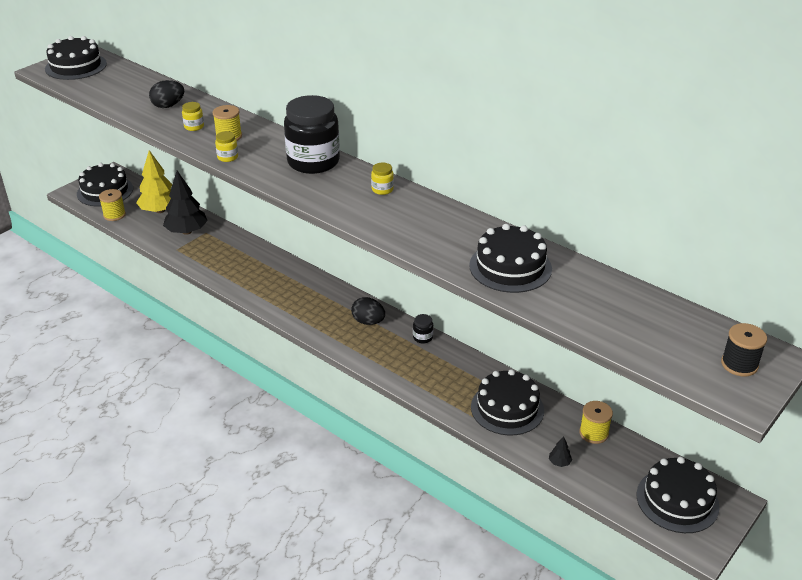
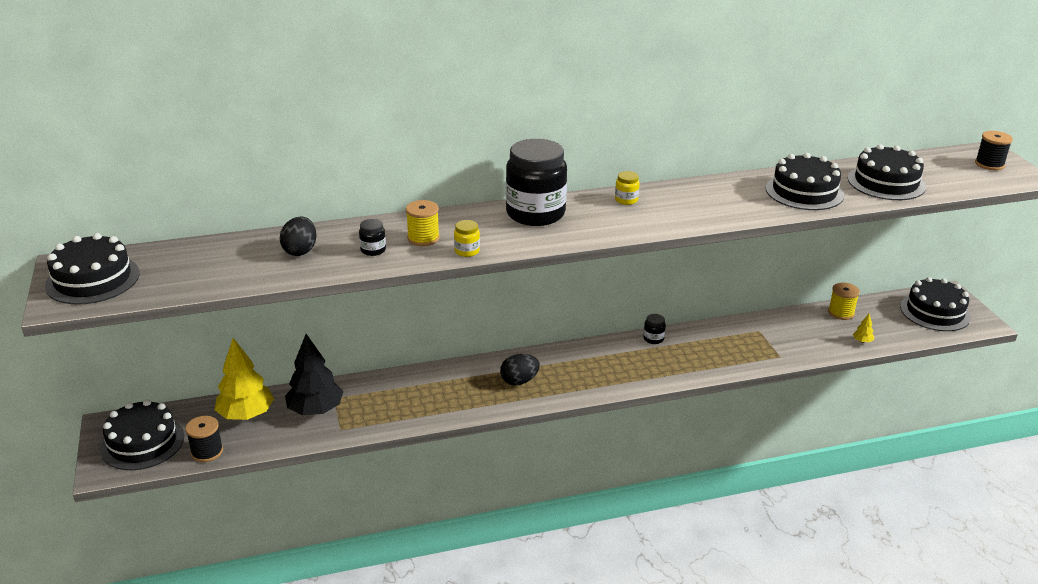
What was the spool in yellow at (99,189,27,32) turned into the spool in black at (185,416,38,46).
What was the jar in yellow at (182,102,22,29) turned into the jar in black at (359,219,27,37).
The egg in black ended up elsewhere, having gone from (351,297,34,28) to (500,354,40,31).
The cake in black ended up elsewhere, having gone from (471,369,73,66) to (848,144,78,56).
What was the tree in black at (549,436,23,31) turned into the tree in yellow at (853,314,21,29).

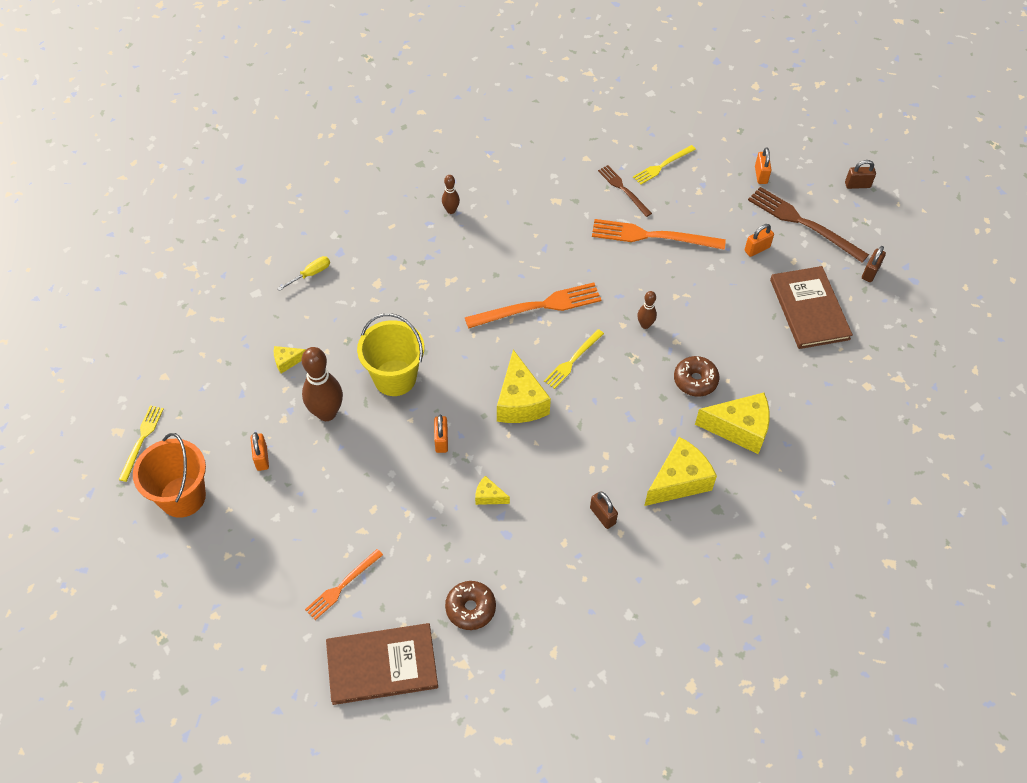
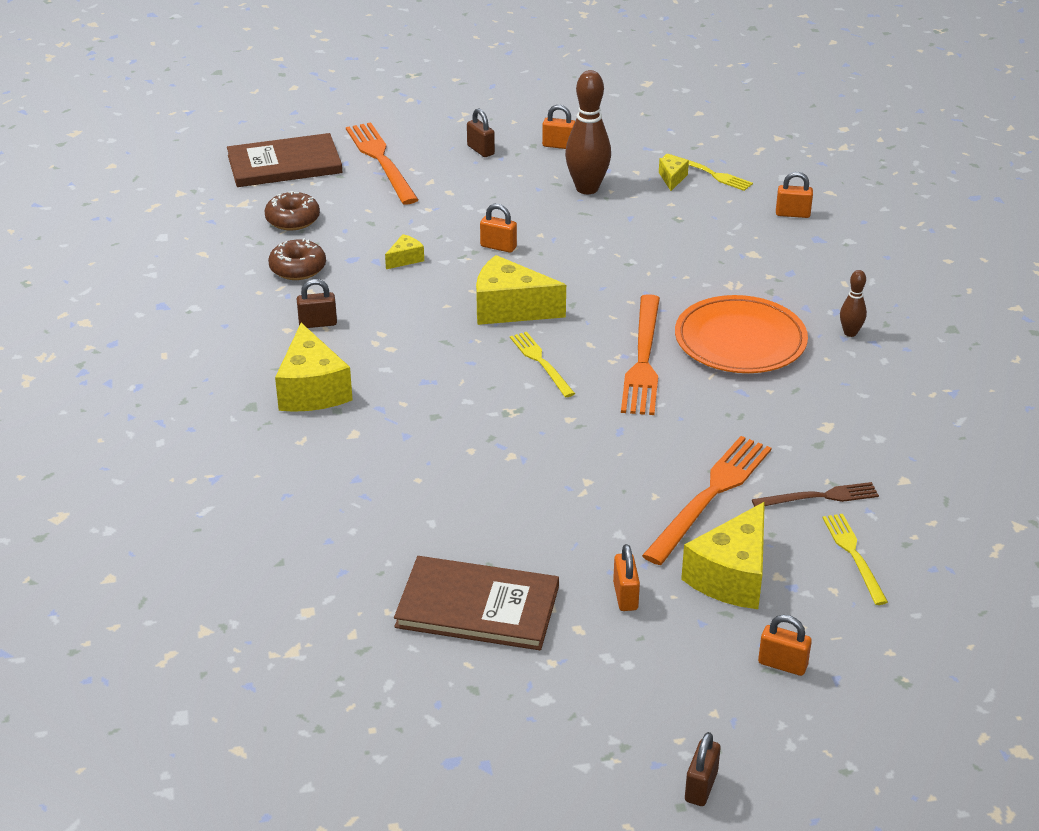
The fork in yellow ended up elsewhere, having gone from (118,405,46,77) to (663,154,90,37).
The second view lost the bucket in orange at (133,433,73,85).
Where the screwdriver in yellow stood at (277,256,53,35), the padlock in orange came to stand at (776,172,37,46).
The size of the fork in orange at (305,549,78,71) changed by a factor of 1.70.
The book in brown at (326,623,112,82) ended up facing another way, 60 degrees clockwise from before.
The second view lost the bucket in yellow at (357,313,67,83).
The second view lost the bowling pin in brown at (637,291,20,38).
The donut in brown ended up elsewhere, having gone from (674,356,46,41) to (268,238,58,42).
The cheese in yellow ended up elsewhere, having gone from (695,393,75,61) to (681,502,84,107).
The second view lost the fork in brown at (748,187,121,76).
The padlock in brown ended up elsewhere, having gone from (862,246,24,36) to (467,108,28,49).
The second view gained the plate in orange at (675,295,133,78).

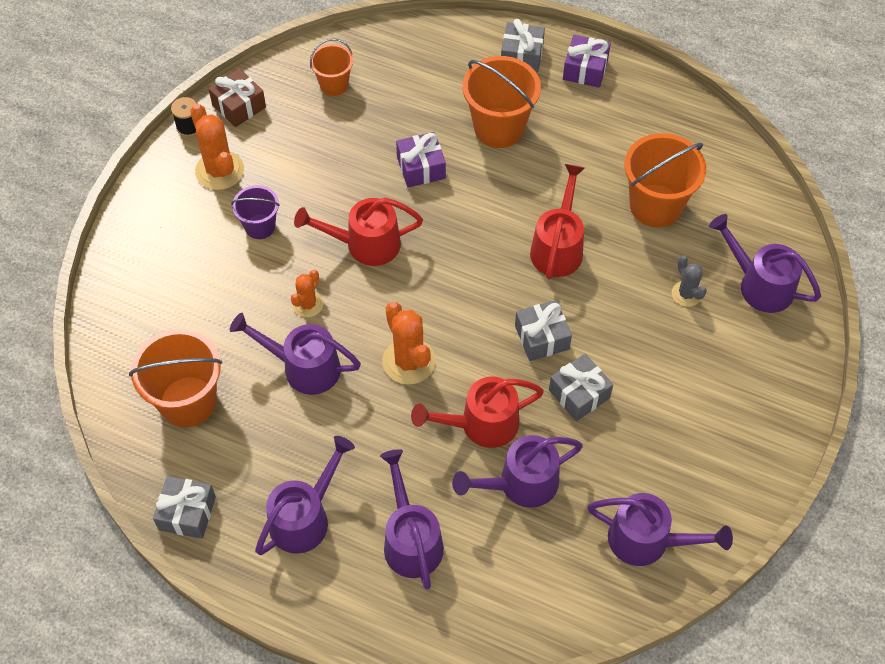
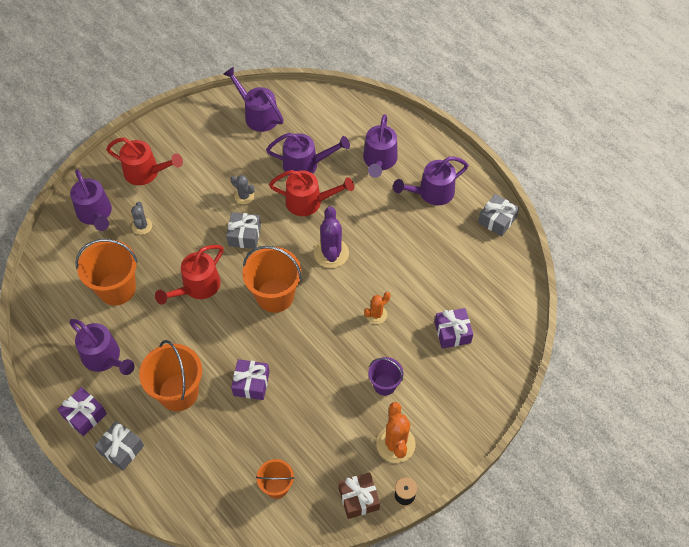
The bucket in orange ended up elsewhere, having gone from (129,329,93,98) to (242,246,60,67).
The watering can in purple ended up elsewhere, having gone from (230,313,131,82) to (69,319,66,56).
The watering can in red ended up elsewhere, having gone from (294,198,129,68) to (106,137,77,48).
What was the cactus in orange at (382,302,54,82) turned into the cactus in purple at (314,206,35,62).
Where the gift in grey stood at (549,354,64,67), the cactus in grey came to stand at (230,175,25,29).
The second view gained the gift in purple at (435,308,38,41).

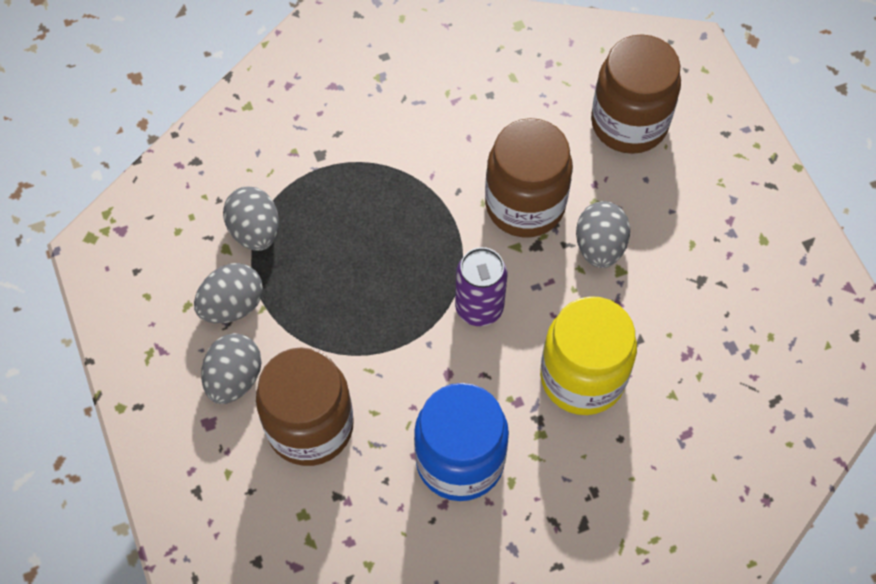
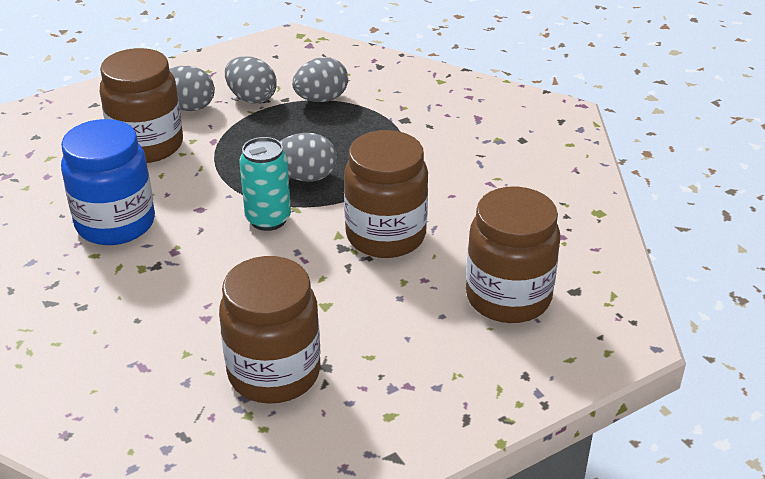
What was the can in purple at (455,247,53,79) turned into the can in turquoise at (239,137,52,94).
The second view lost the jar in yellow at (540,296,97,119).
The egg in grey ended up elsewhere, having gone from (576,201,54,67) to (280,133,57,49).
The second view gained the jar in brown at (219,256,102,148).

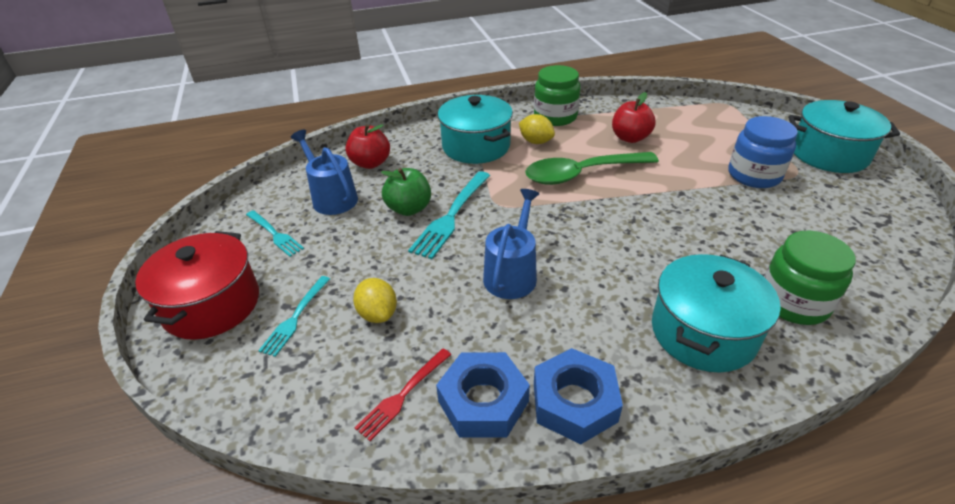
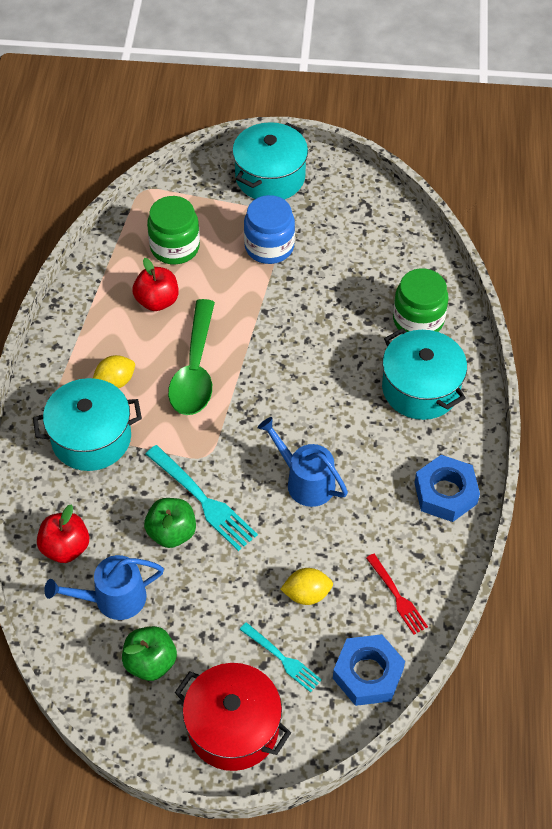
Where the fork in turquoise stood at (246,210,58,47), the apple in green came to stand at (122,626,55,55).
The nut in blue ended up elsewhere, having gone from (436,352,94,86) to (333,634,72,72).
The jar in green ended up elsewhere, having gone from (534,65,47,61) to (147,196,53,68).

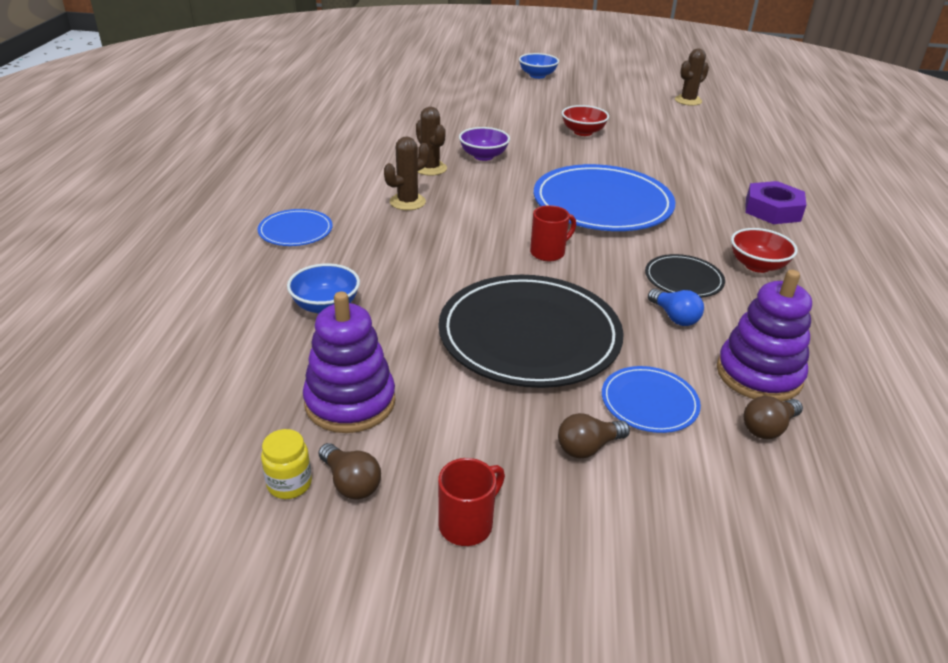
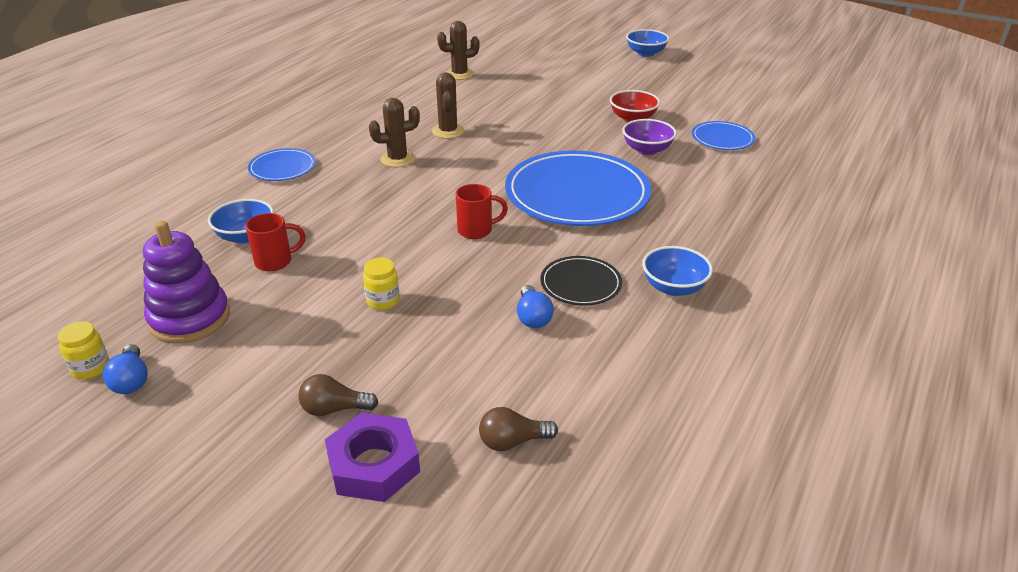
What was the light bulb in brown at (319,443,62,56) turned into the light bulb in blue at (103,344,45,50).
Where the plate in black stood at (438,275,186,113), the jar in yellow came to stand at (363,258,37,52).
The mug in red ended up elsewhere, having gone from (438,458,67,88) to (245,213,61,59).
The bowl in purple ended up elsewhere, having gone from (459,127,51,34) to (622,119,55,36).
The plate in blue ended up elsewhere, having gone from (602,366,99,67) to (692,121,63,29).
The cactus in brown ended up elsewhere, having gone from (675,48,34,58) to (437,21,43,59).
The second view lost the stacking toy in purple at (717,270,95,131).
What was the bowl in red at (731,228,67,45) turned into the bowl in blue at (642,246,71,50).
The nut in purple ended up elsewhere, having gone from (745,181,61,43) to (325,413,95,89).

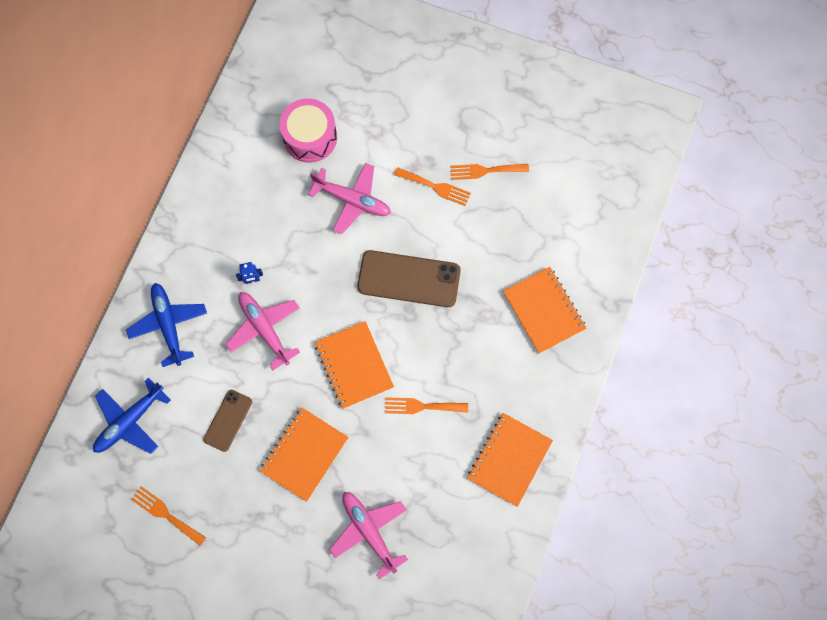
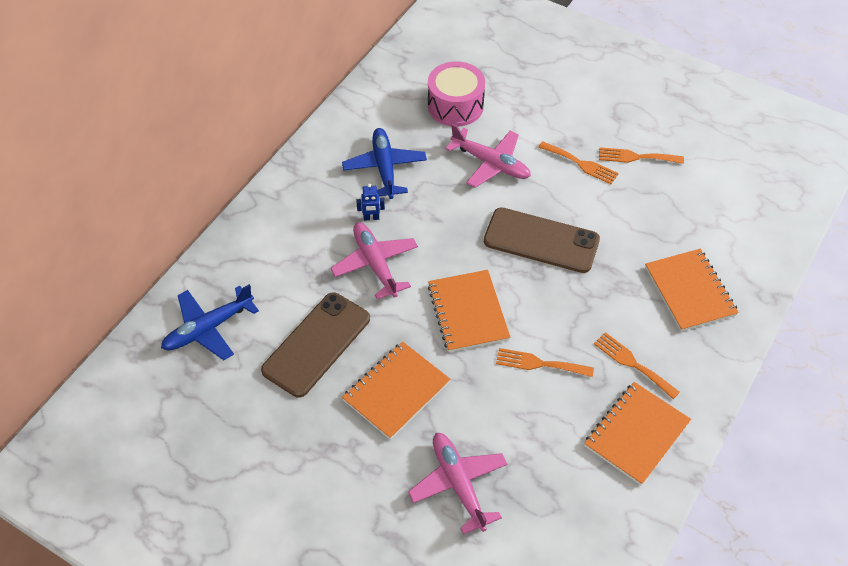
The plane in blue ended up elsewhere, having gone from (126,283,81,84) to (342,128,85,71).
The fork in orange ended up elsewhere, having gone from (131,486,75,60) to (594,332,86,67).
The size of the phone in brown at (203,390,49,62) changed by a factor of 1.74.

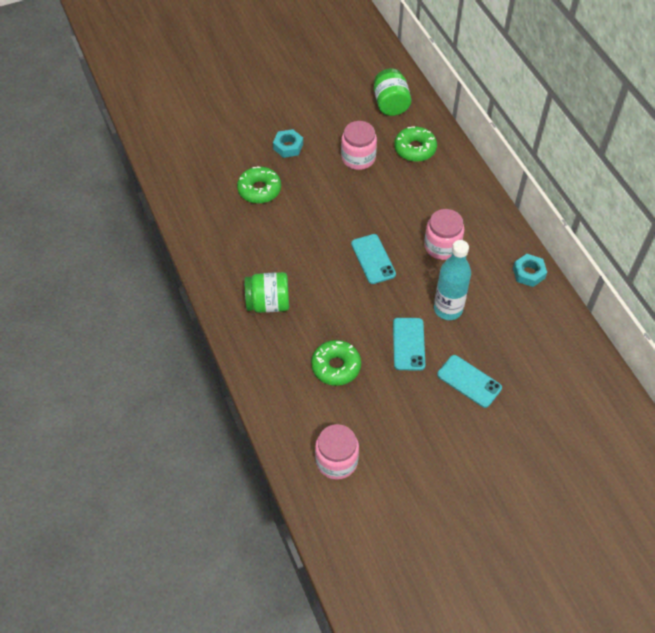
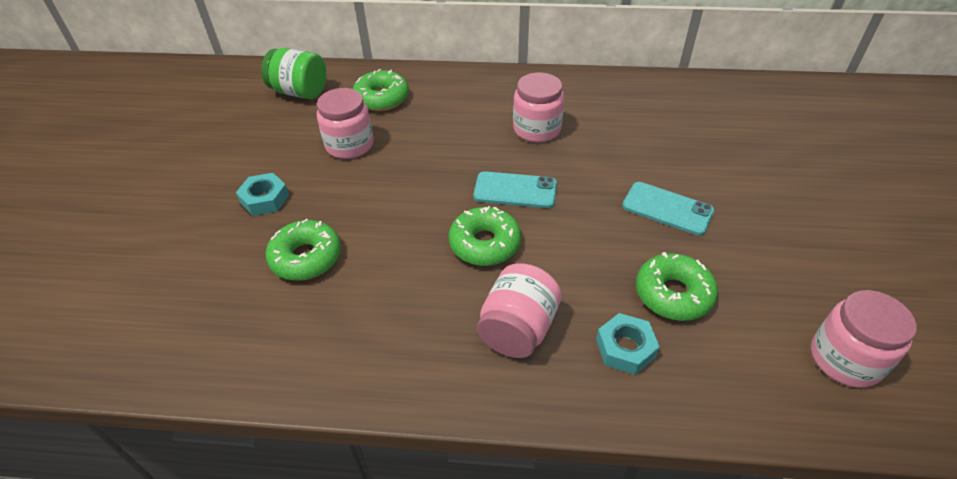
What was the jar in green at (245,272,44,41) turned into the jar in pink at (477,264,85,94).
The second view lost the bottle in turquoise at (434,240,37,80).
The second view lost the phone in turquoise at (437,355,65,53).
The nut in turquoise ended up elsewhere, having gone from (513,254,34,33) to (596,313,64,62).
The second view gained the donut in green at (449,206,72,60).

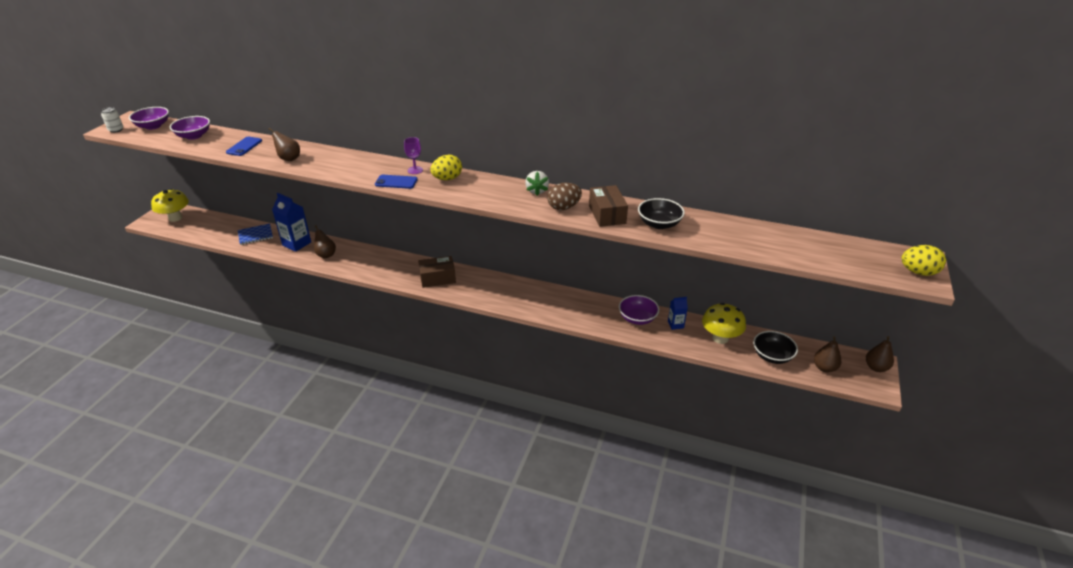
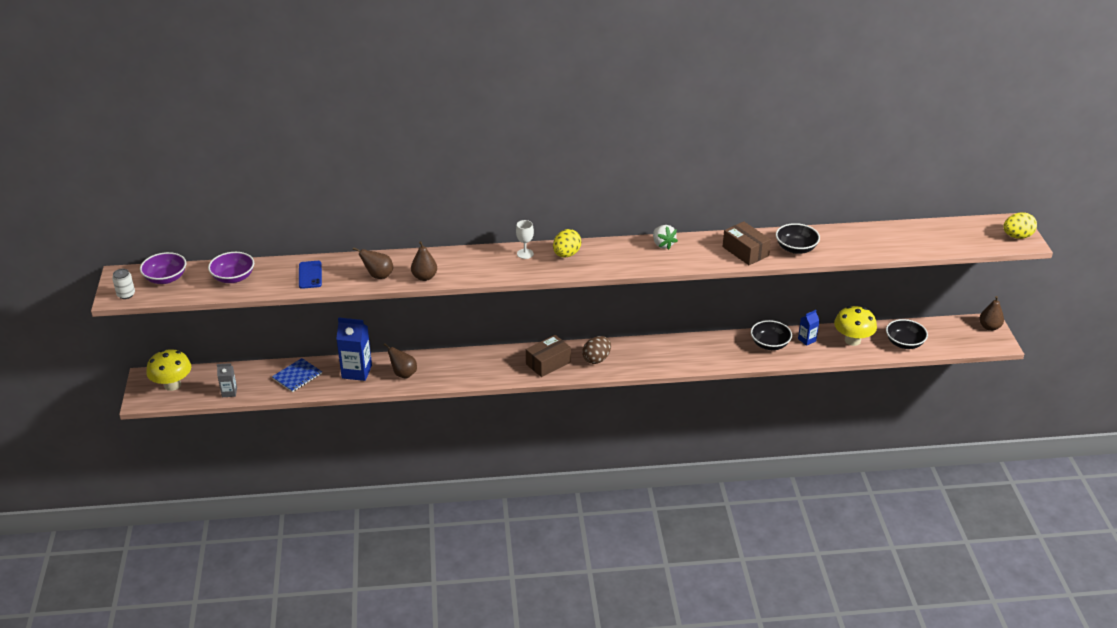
The second view lost the phone in blue at (375,175,43,14).
What was the goblet in purple at (404,137,19,37) turned into the goblet in white at (516,220,18,39).
The egg in brown ended up elsewhere, having gone from (547,183,35,27) to (582,336,29,28).
What was the bowl in purple at (619,295,40,30) turned into the bowl in black at (751,320,41,30).
The pear in brown ended up elsewhere, having gone from (814,336,27,37) to (411,241,26,40).
The second view gained the carton in grey at (217,363,20,34).

